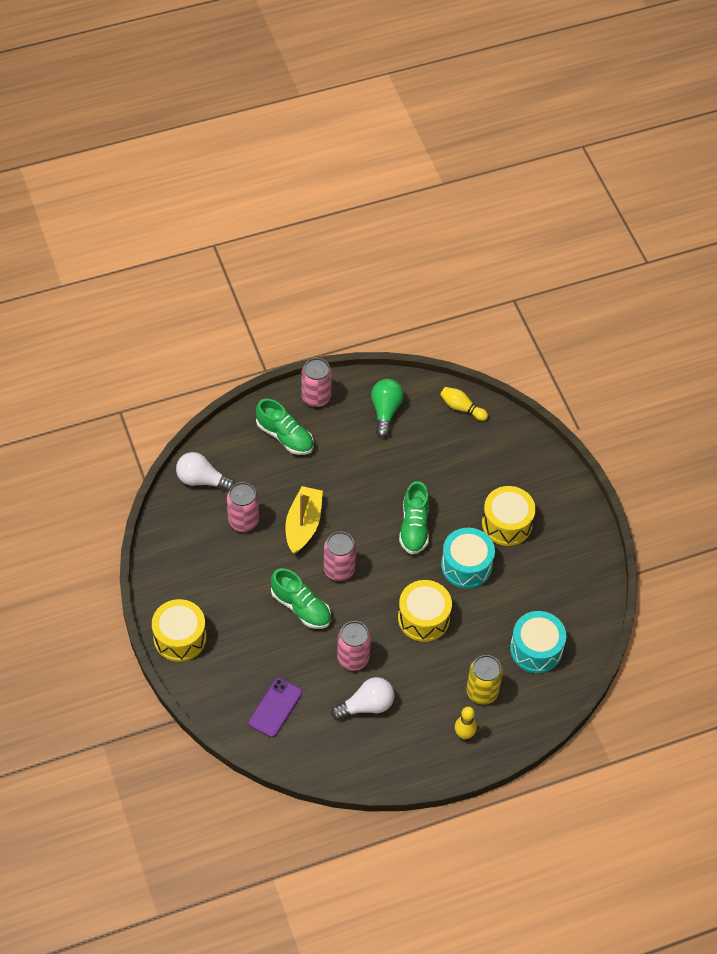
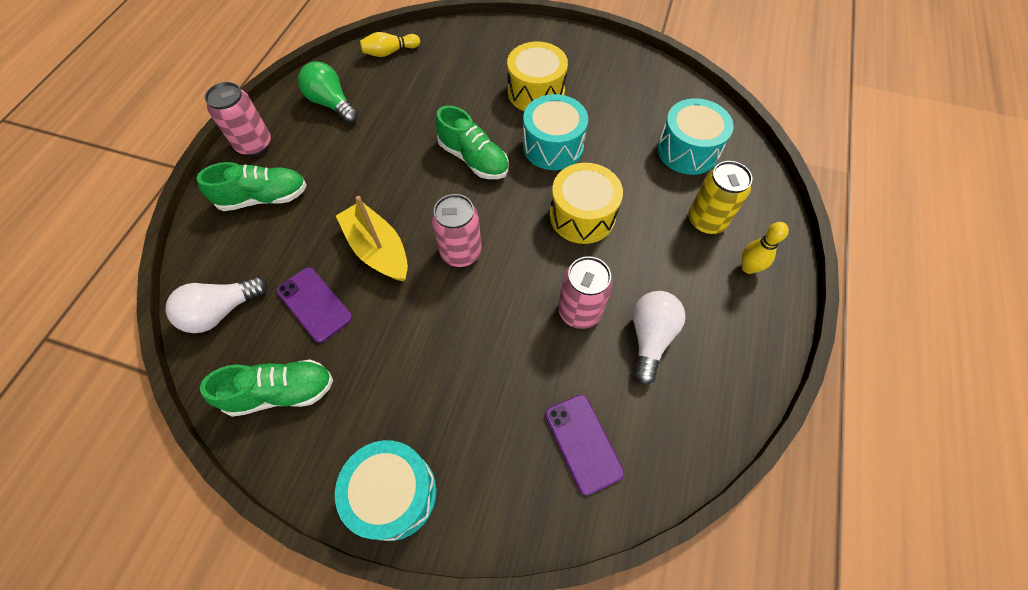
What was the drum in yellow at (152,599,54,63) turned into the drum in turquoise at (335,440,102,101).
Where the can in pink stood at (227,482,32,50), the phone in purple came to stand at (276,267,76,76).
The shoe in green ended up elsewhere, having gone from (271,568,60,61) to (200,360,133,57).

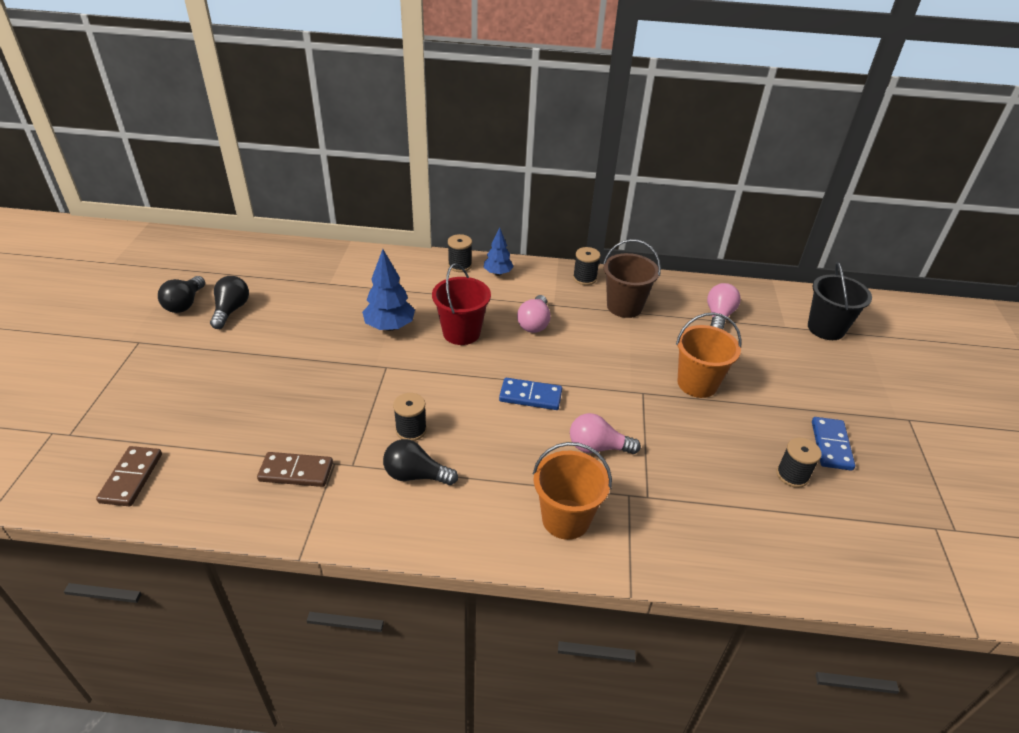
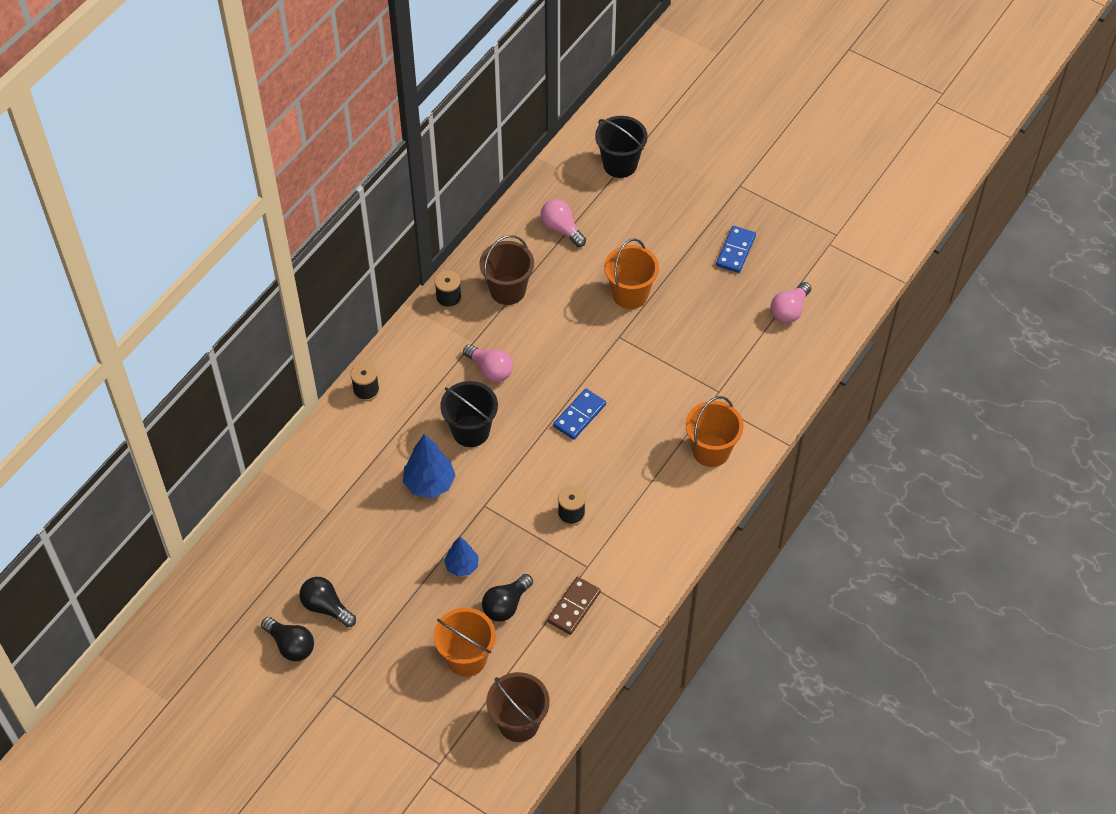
Where the domino in brown stood at (96,446,66,60), the bucket in brown came to stand at (486,672,64,70).
The light bulb in black ended up elsewhere, having gone from (383,439,75,46) to (482,574,51,47).
What was the bucket in red at (432,263,59,82) turned into the bucket in black at (440,381,58,66).
The tree in blue ended up elsewhere, having gone from (484,227,30,49) to (444,536,35,41).
The light bulb in pink ended up elsewhere, having gone from (570,413,71,41) to (770,282,41,41).
The second view lost the spool in black at (777,438,45,50).
The domino in blue at (812,417,43,54) ended up facing another way, 75 degrees clockwise from before.
The second view gained the bucket in orange at (434,608,62,69).

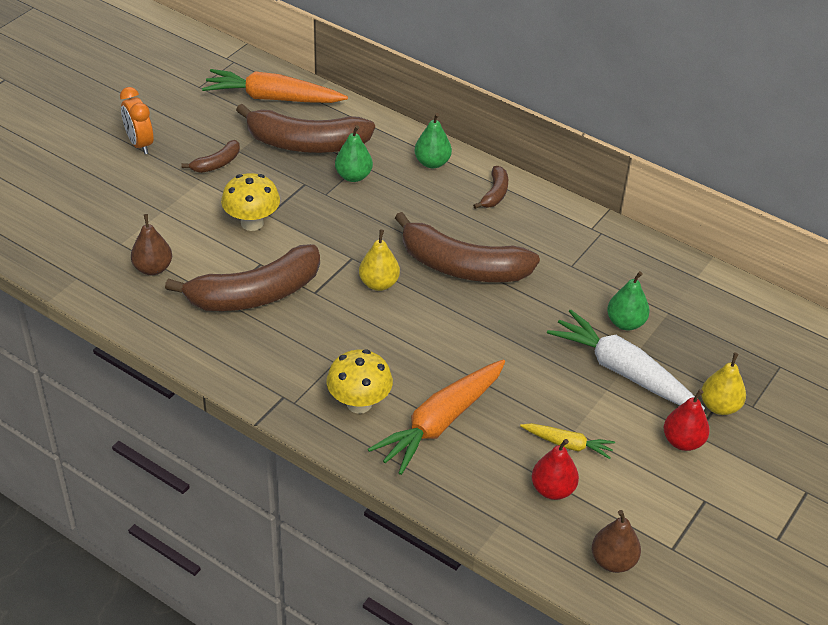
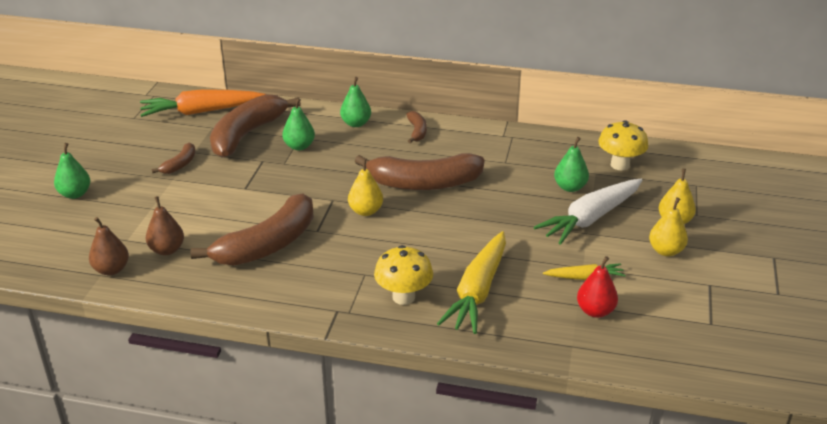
The second view lost the clock in orange at (120,87,33,67).
The mushroom in yellow ended up elsewhere, having gone from (221,173,59,58) to (598,120,50,51).
The banana in brown at (236,104,139,49) ended up facing another way, 135 degrees clockwise from before.
What was the carrot in orange at (368,359,137,116) turned into the carrot in yellow at (437,231,69,103).
The carrot in white at (547,310,158,100) ended up facing another way, 60 degrees counterclockwise from before.
The pear in brown ended up elsewhere, having gone from (592,510,49,63) to (89,217,40,58).
What was the pear in red at (664,389,46,62) turned into the pear in yellow at (649,197,39,59).
The second view gained the pear in green at (54,143,36,56).

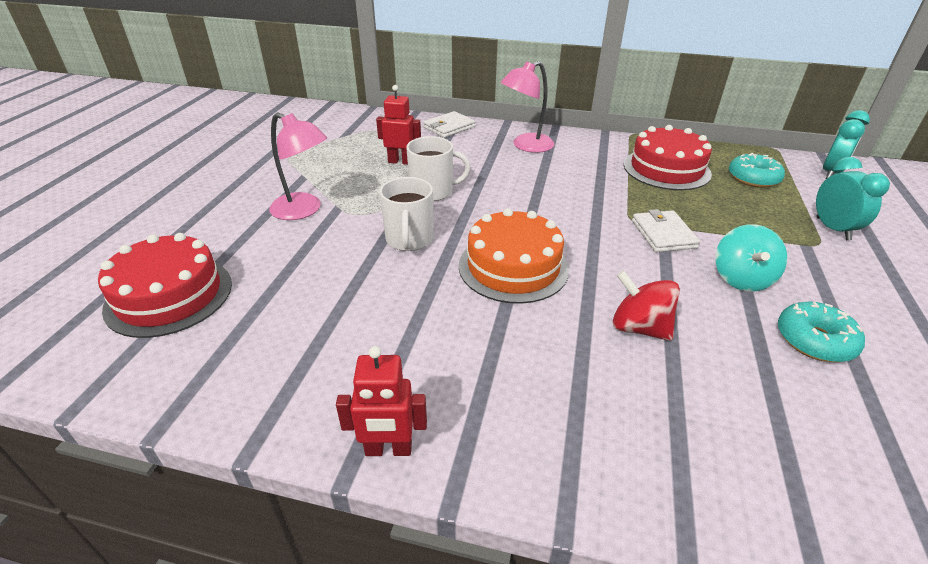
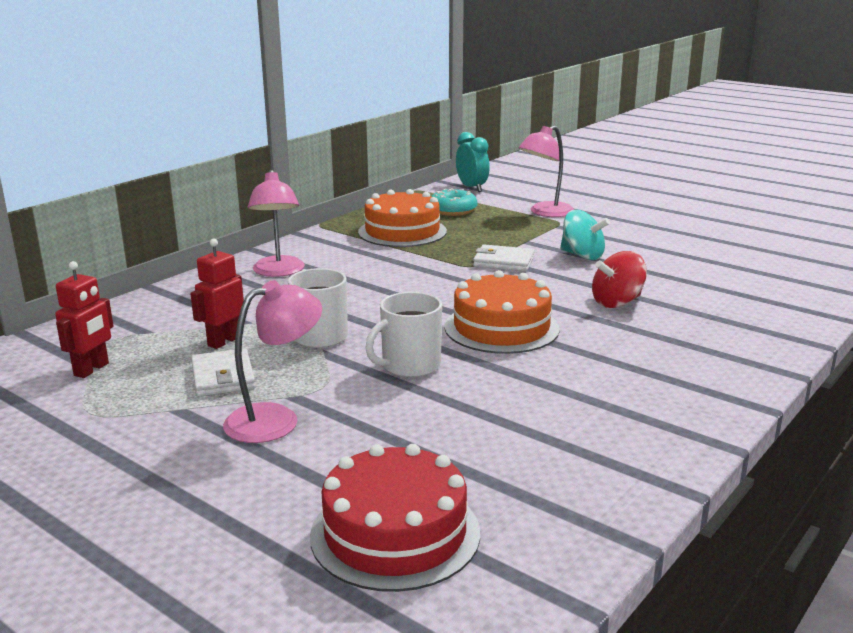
The robot in red ended up elsewhere, having gone from (336,346,91,110) to (55,261,58,117).
The mug in white at (379,177,55,74) ended up facing another way, 120 degrees clockwise from before.
The wallet in white ended up elsewhere, having gone from (423,111,52,27) to (191,348,65,49).
What was the cake in red at (624,125,88,65) turned into the cake in orange at (358,189,89,58).
The second view lost the donut in turquoise at (778,302,87,60).
Where the clock in turquoise stood at (816,157,74,83), the lamp in pink came to stand at (519,126,55,91).

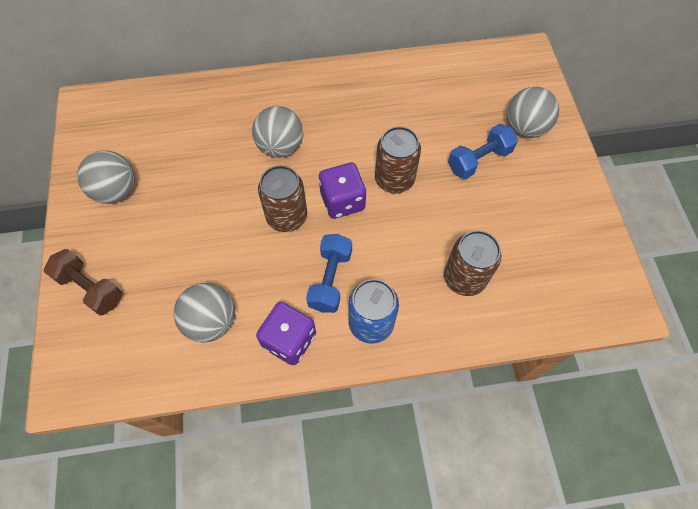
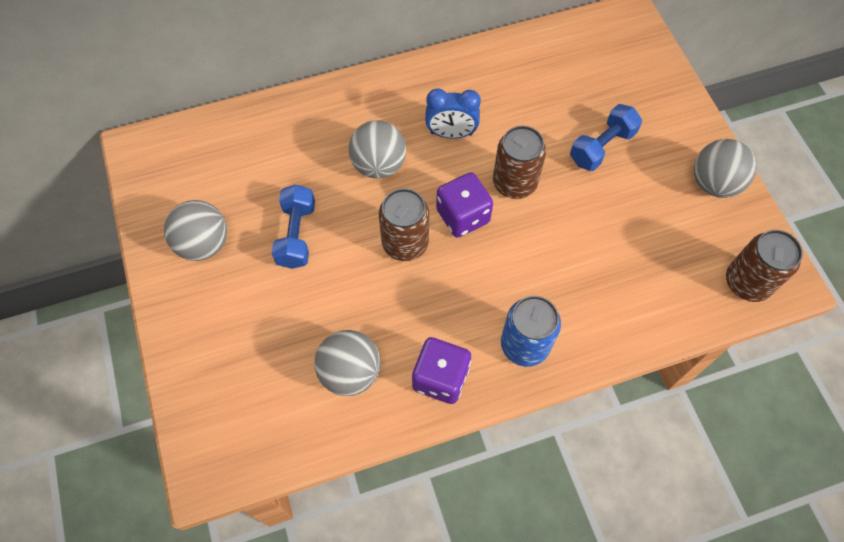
The second view lost the dumbbell in brown at (44,249,78,67).
The dumbbell in blue ended up elsewhere, having gone from (306,234,46,79) to (272,185,43,84).
The can in brown ended up elsewhere, having gone from (444,230,57,66) to (726,230,77,72).
The ball in grey ended up elsewhere, having gone from (507,87,52,51) to (694,139,63,59).
The second view gained the clock in blue at (425,89,56,50).

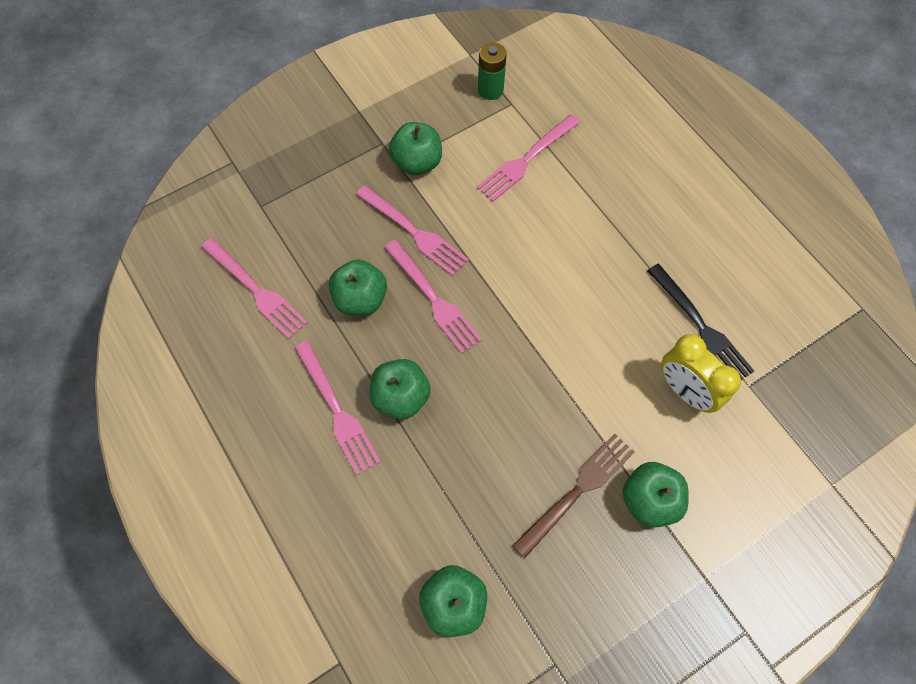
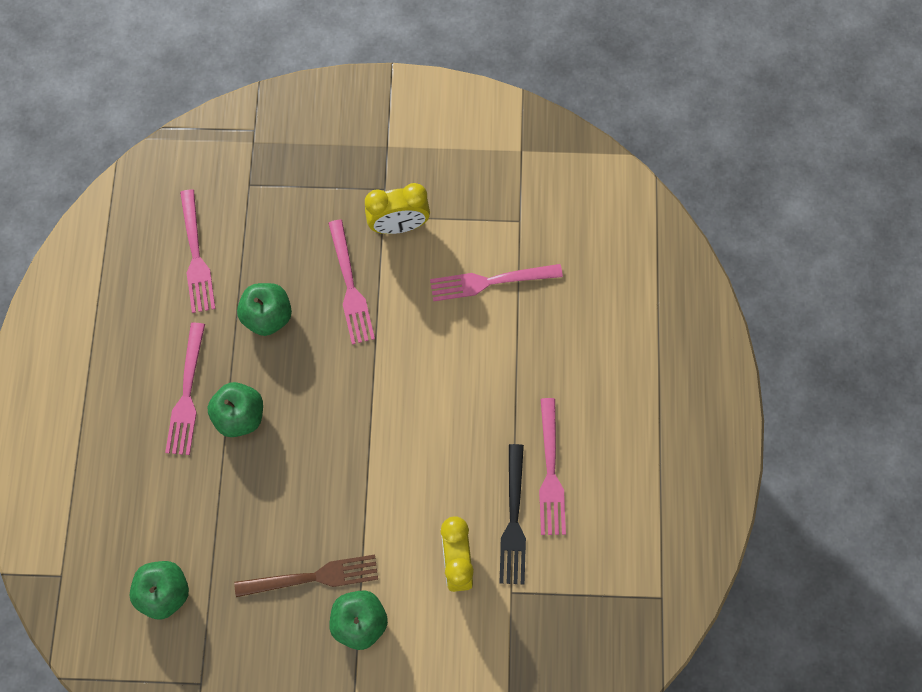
The fork in pink ended up elsewhere, having gone from (384,240,98,114) to (539,398,27,137).
Where the apple in green stood at (389,122,53,53), the clock in yellow came to stand at (365,183,65,51).
The second view lost the battery in green at (478,42,29,58).

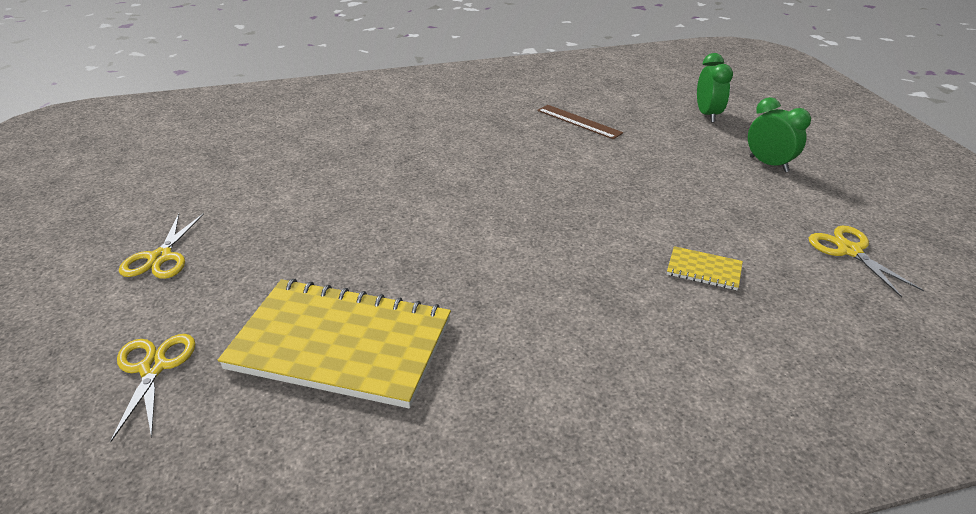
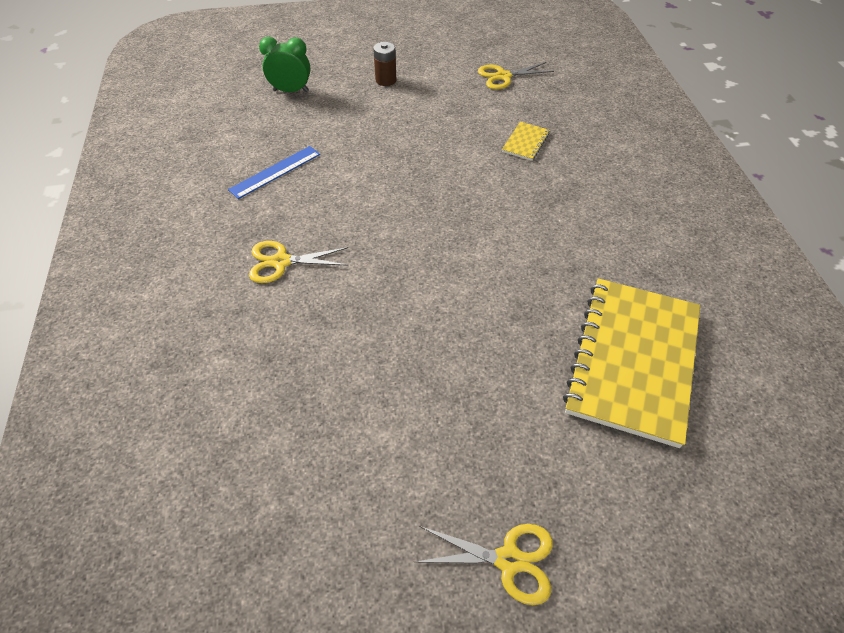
The scissors in yellow ended up elsewhere, having gone from (110,334,85,108) to (249,241,100,42).
What was the ruler in brown at (537,105,86,34) turned into the ruler in blue at (228,146,92,53).
Where the clock in green stood at (748,97,63,75), the battery in brown came to stand at (373,42,23,44).

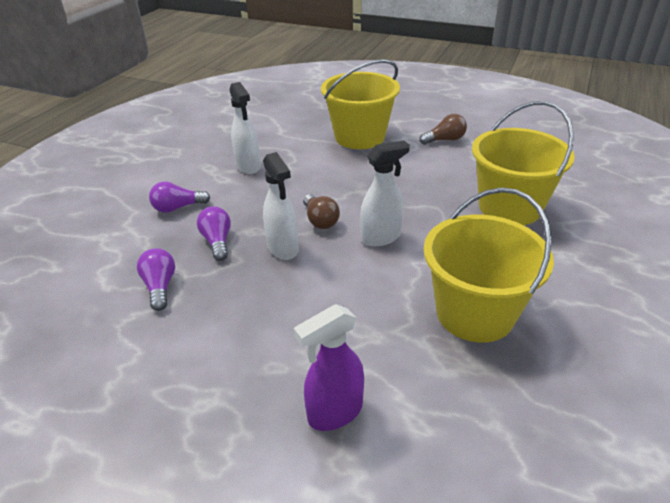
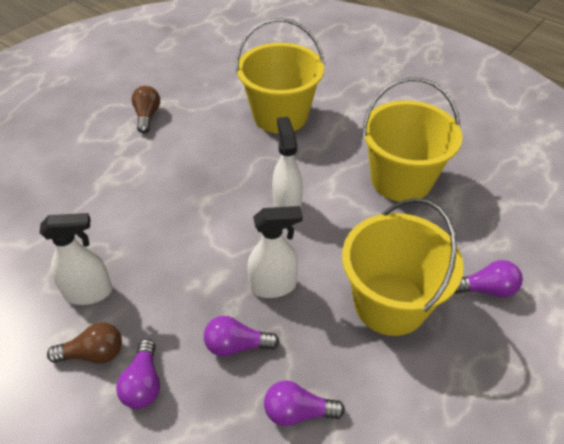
Where the spray bottle in purple stood at (294,304,70,127), the light bulb in purple came to stand at (455,260,68,37).
The light bulb in brown ended up elsewhere, having gone from (303,194,37,35) to (47,322,75,42).
The bucket in yellow ended up elsewhere, having gone from (321,59,79,90) to (342,198,122,138).

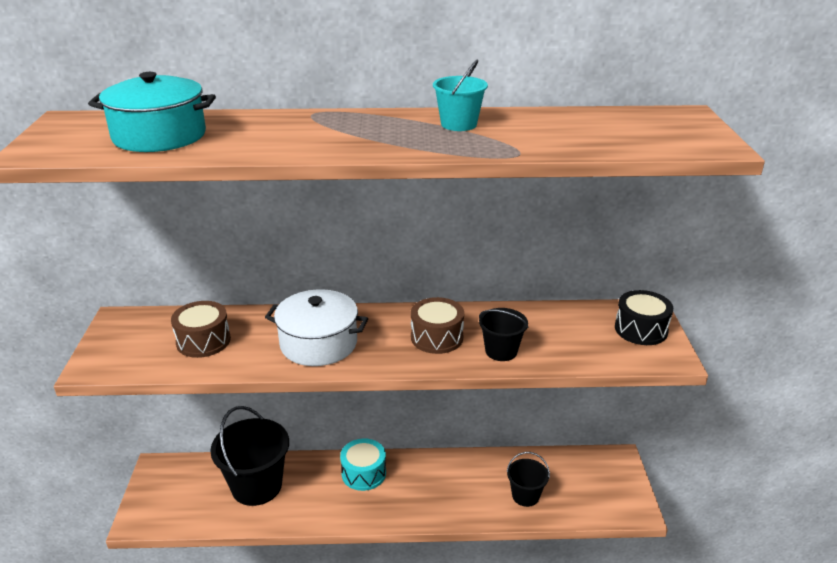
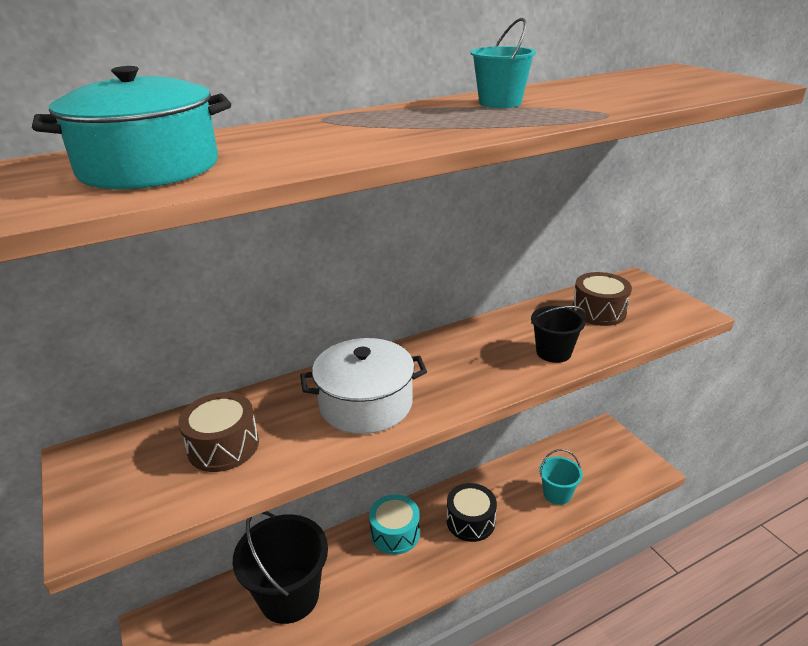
The drum in brown ended up elsewhere, having gone from (411,297,53,57) to (572,272,60,54).
What was the bucket in black at (507,452,43,55) turned into the bucket in turquoise at (539,449,44,56).
The drum in black ended up elsewhere, having gone from (615,290,58,55) to (447,483,50,59).

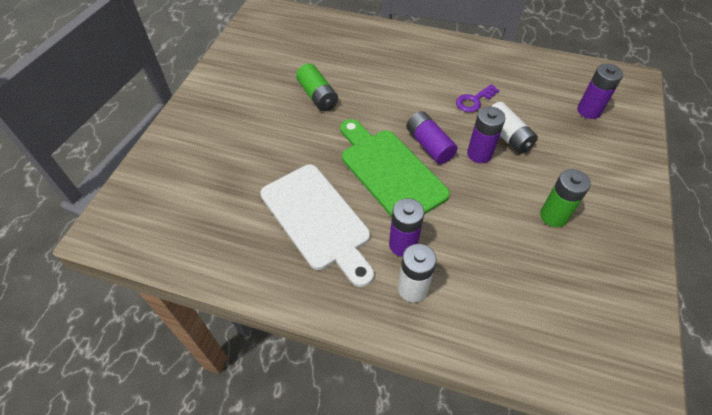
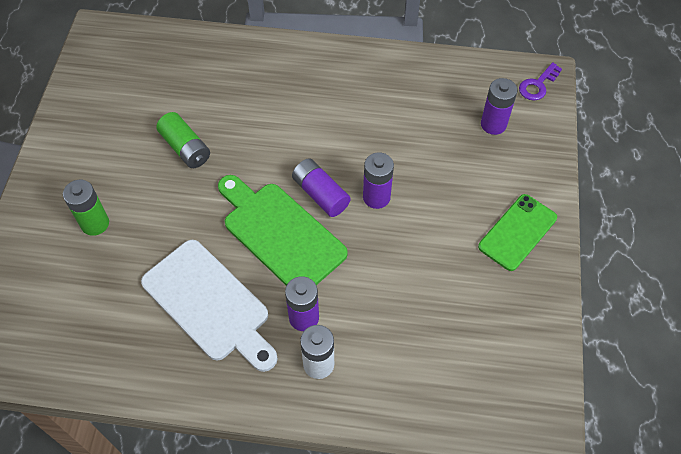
The key in purple ended up elsewhere, having gone from (456,84,43,28) to (519,62,43,39).
The second view lost the battery in white at (491,102,47,52).
The battery in green ended up elsewhere, having gone from (540,169,51,58) to (63,180,46,56).
The second view gained the phone in green at (478,194,79,77).

